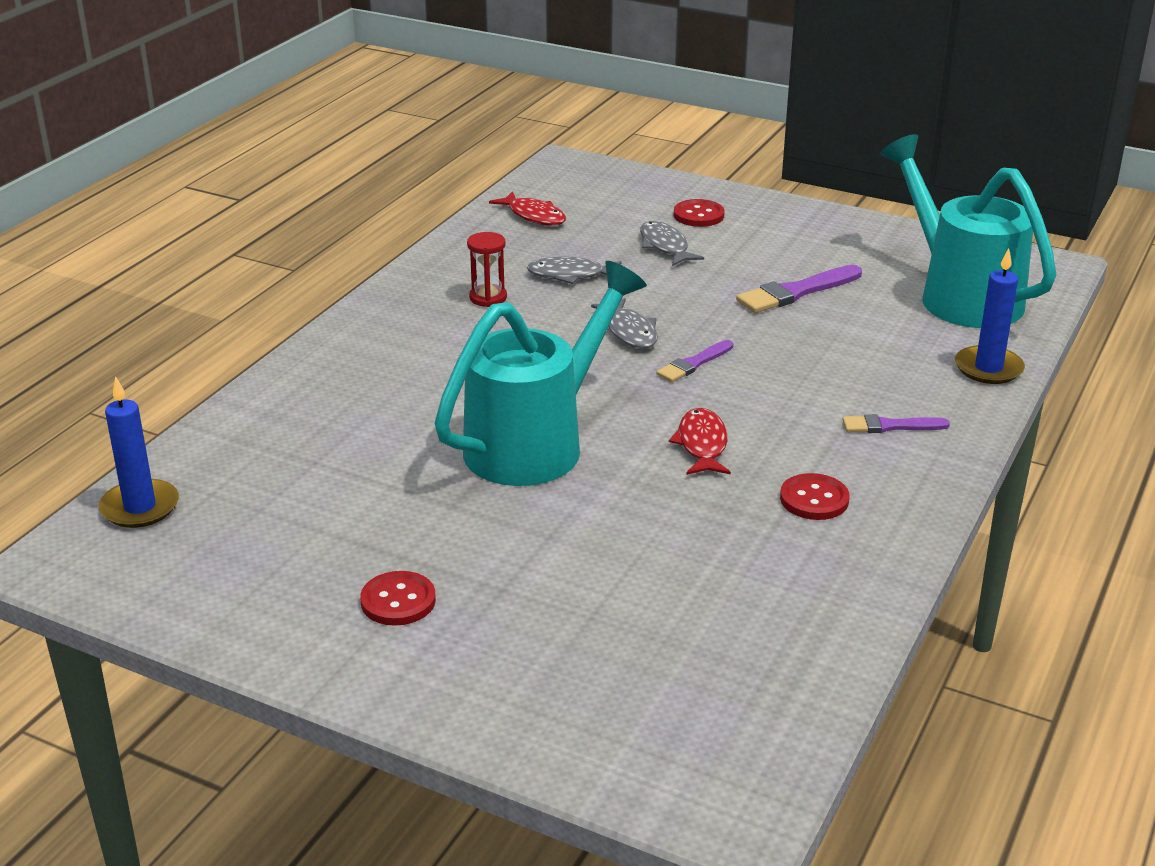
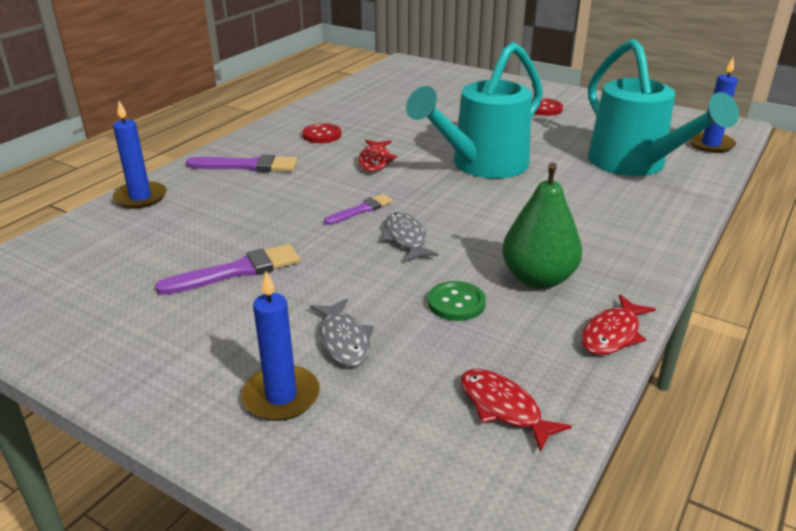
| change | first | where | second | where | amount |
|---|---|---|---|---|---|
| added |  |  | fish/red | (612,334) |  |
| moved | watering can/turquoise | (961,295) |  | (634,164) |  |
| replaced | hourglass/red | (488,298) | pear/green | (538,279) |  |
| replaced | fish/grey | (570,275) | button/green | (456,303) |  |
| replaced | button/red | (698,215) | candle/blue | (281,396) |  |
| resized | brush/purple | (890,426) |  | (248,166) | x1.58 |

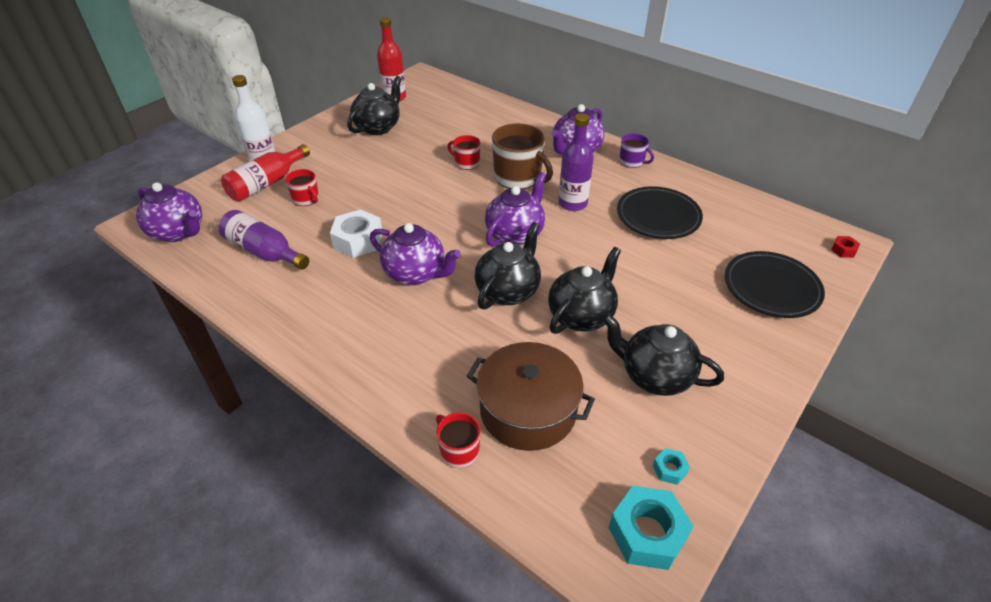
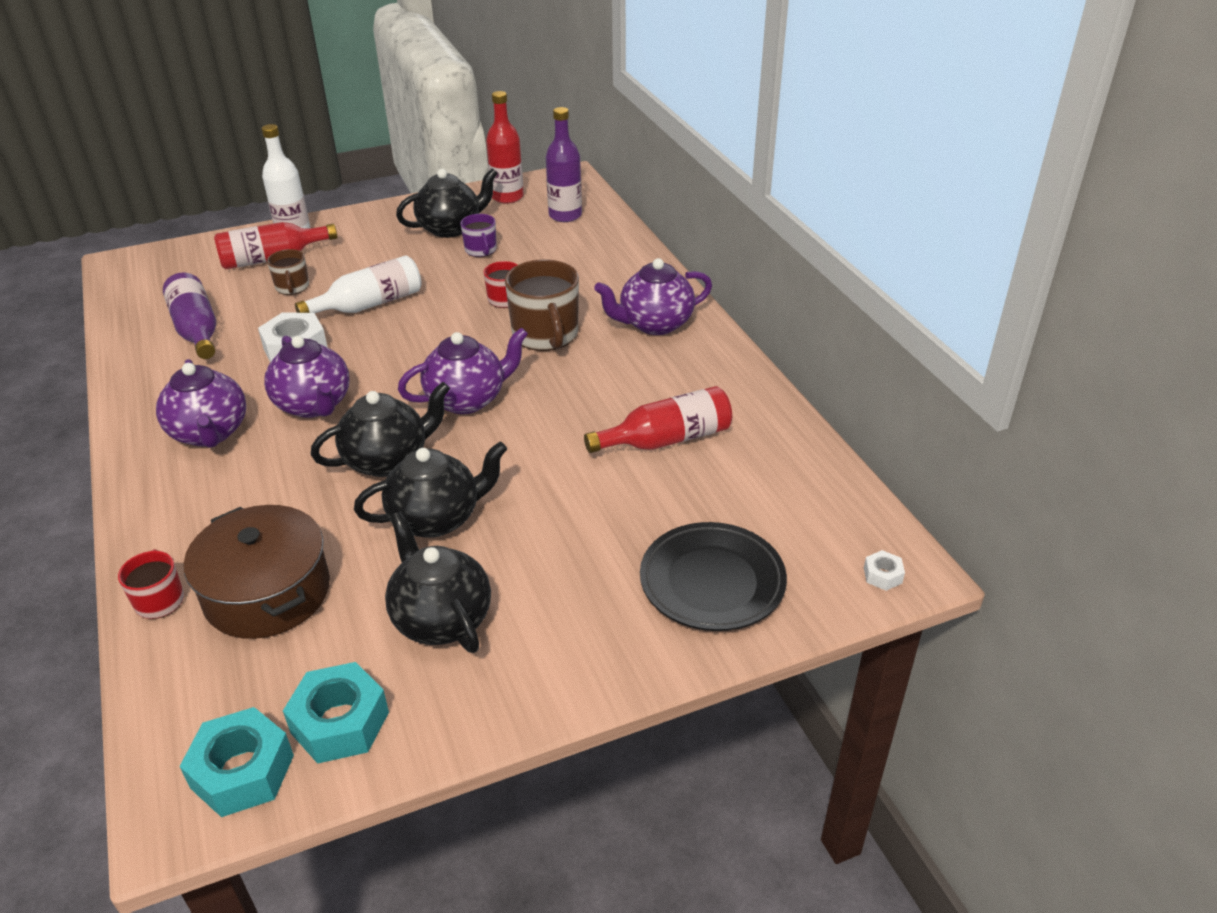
| change | first | where | second | where | amount |
|---|---|---|---|---|---|
| added |  |  | bottle/white | (369,304) |  |
| moved | teapot/purple | (178,232) |  | (210,433) |  |
| moved | bottle/purple | (572,203) |  | (565,215) |  |
| moved | mug/purple | (632,161) |  | (481,250) |  |
| replaced | plate/black | (658,217) | bottle/red | (666,439) |  |
| recoloured | mug/red | (306,199) | mug/brown | (292,287) |  |
| recoloured | nut/red | (843,250) | nut/white | (882,575) |  |
| resized | nut/turquoise | (669,469) |  | (340,722) | x2.10 |

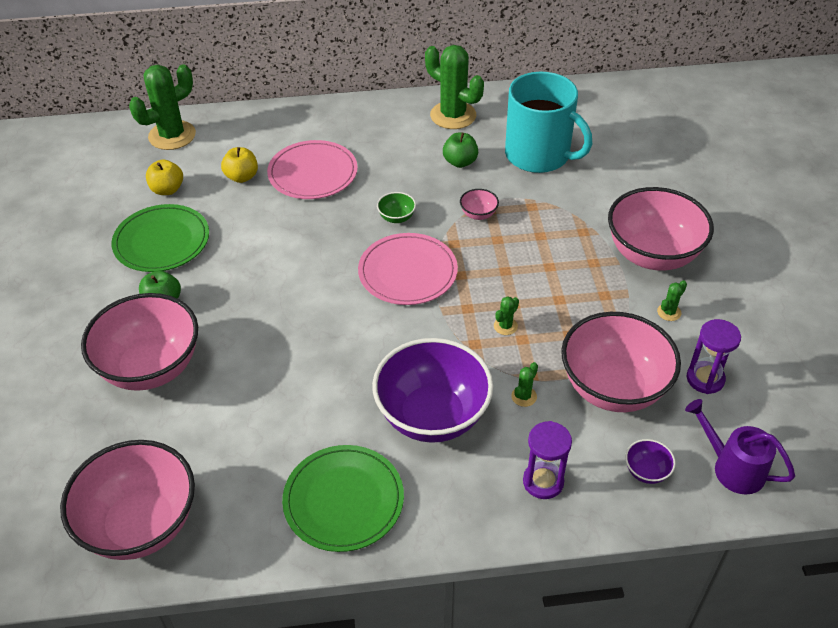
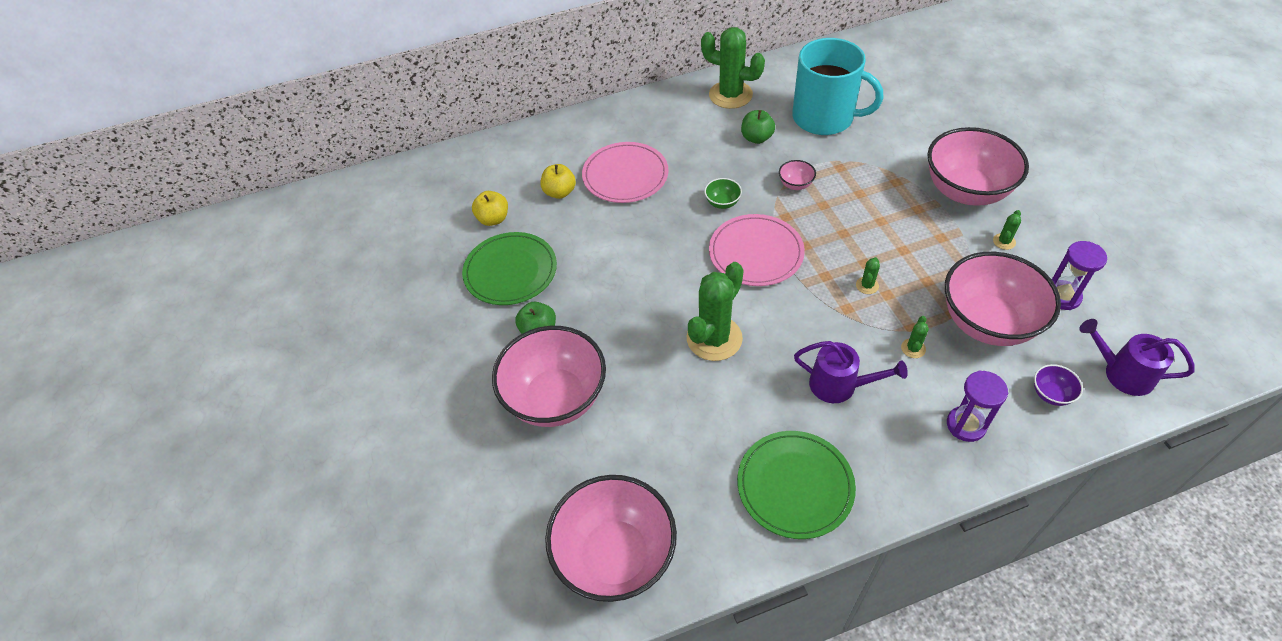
| change | first | where | second | where | amount |
|---|---|---|---|---|---|
| moved | cactus/green | (172,135) |  | (714,338) |  |
| replaced | bowl/purple | (432,416) | watering can/purple | (839,385) |  |

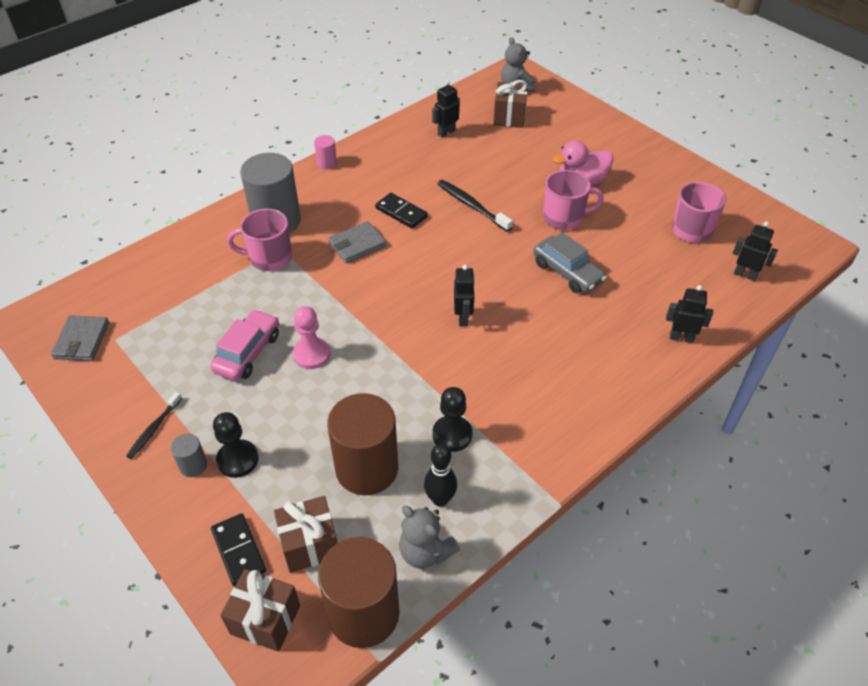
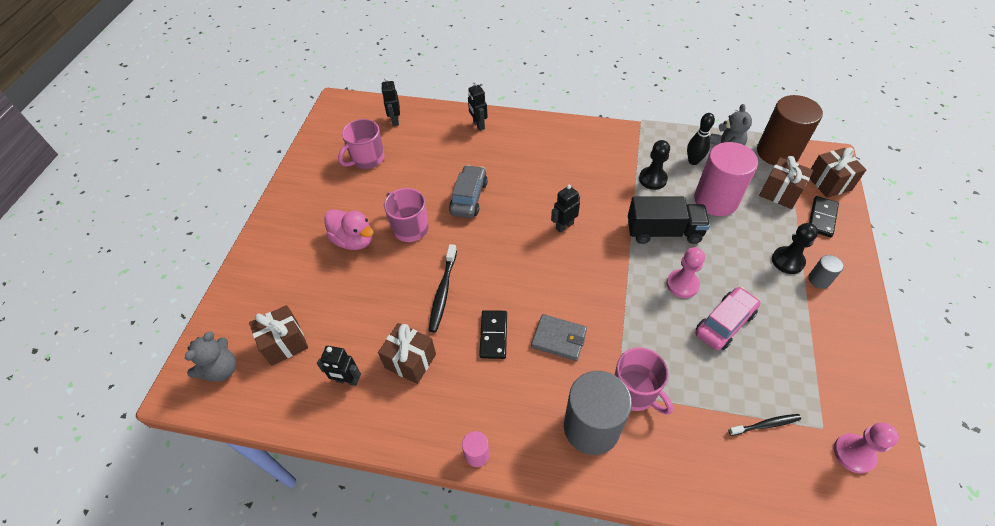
| change | first | where | second | where | amount |
|---|---|---|---|---|---|
| added |  |  | gift/brown | (410,361) |  |
| added |  |  | truck/black | (663,231) |  |
| moved | toothbrush/black | (154,429) |  | (765,425) |  |
| replaced | wallet/grey | (81,340) | pawn/pink | (853,454) |  |
| recoloured | cylinder/brown | (367,468) | cylinder/pink | (715,200) |  |
| turned | car/pink | (248,352) |  | (724,323) | 150 degrees clockwise |

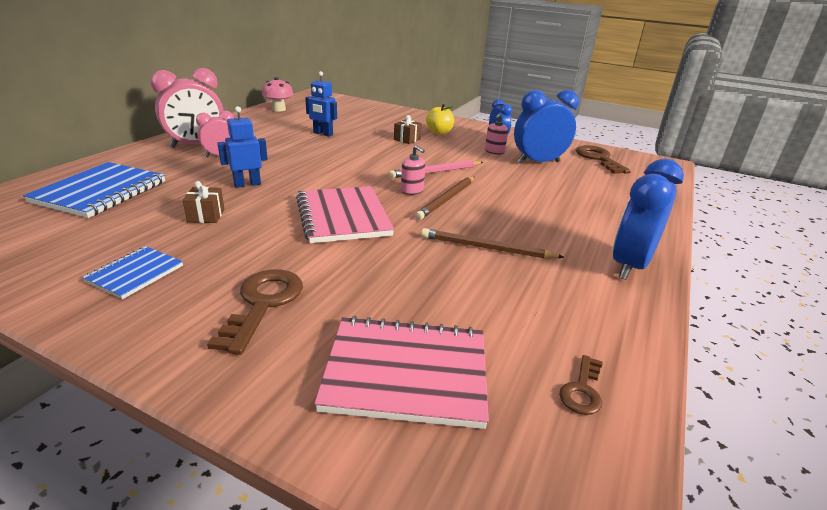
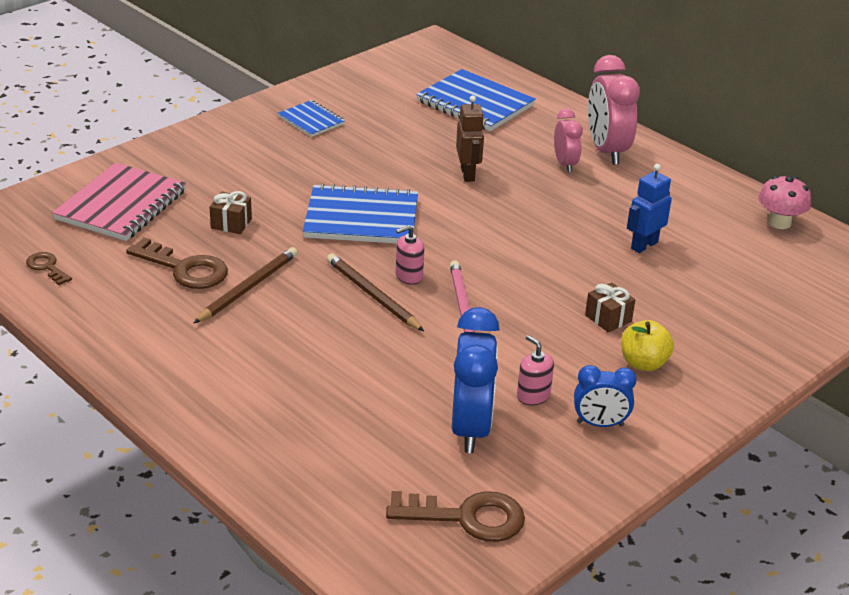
| change | first | where | second | where | amount |
|---|---|---|---|---|---|
| removed | clock/blue | (630,265) |  |  |  |
| moved | gift/brown | (206,216) |  | (231,223) |  |
| moved | key/brown | (263,304) |  | (185,269) |  |
| recoloured | robot/blue | (247,184) | robot/brown | (468,174) |  |
| recoloured | notebook/pink | (343,216) | notebook/blue | (361,218) |  |

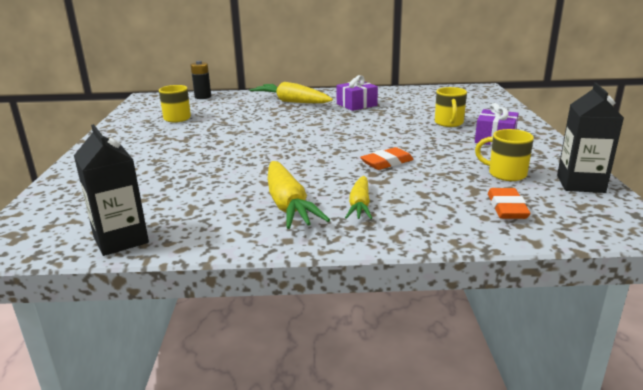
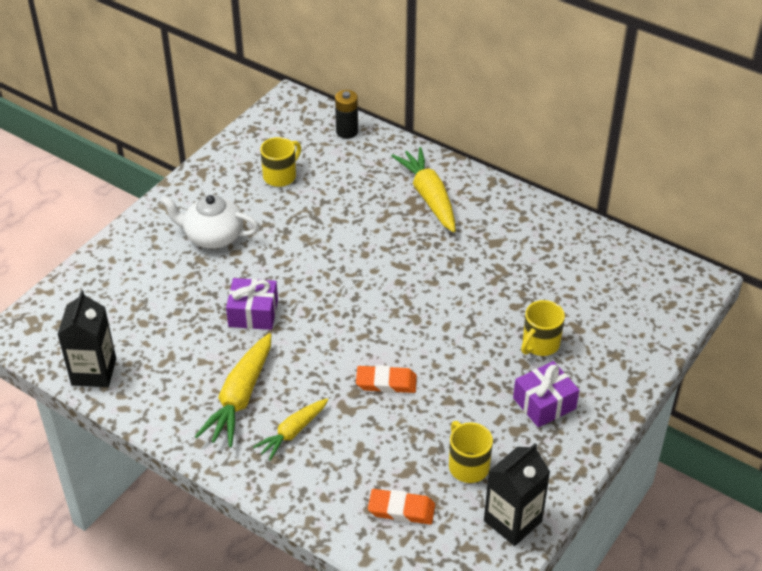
| change | first | where | second | where | amount |
|---|---|---|---|---|---|
| added |  |  | teapot/white | (213,236) |  |
| moved | gift/purple | (356,105) |  | (253,313) |  |
| turned | eraser/orange | (507,208) |  | (401,510) | 60 degrees clockwise |

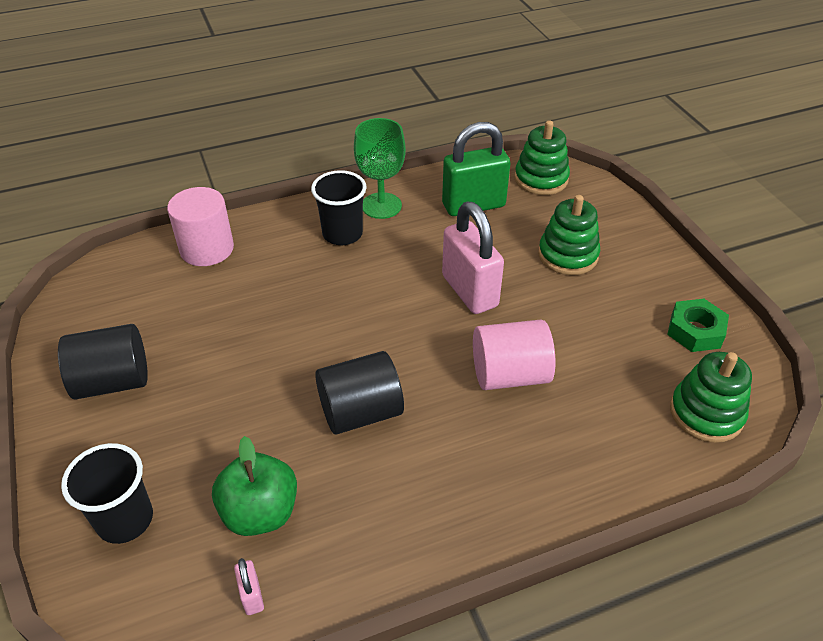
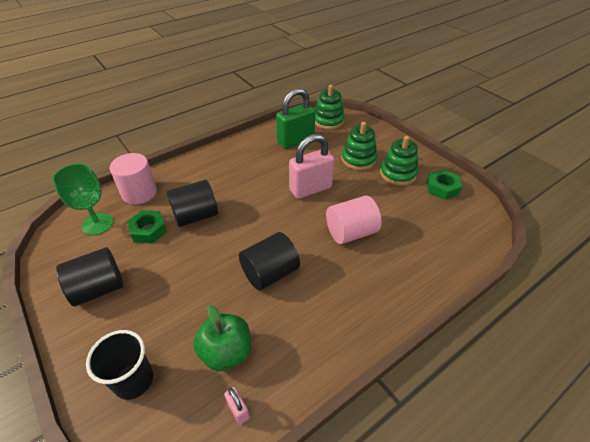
| change | first | where | second | where | amount |
|---|---|---|---|---|---|
| removed | cup/black | (342,234) |  |  |  |
| added |  |  | nut/green | (148,230) |  |
| added |  |  | cylinder/black | (195,216) |  |
| moved | goblet/green | (381,206) |  | (97,224) |  |
| moved | stacking toy/green | (706,413) |  | (398,174) |  |
| turned | padlock/pink | (469,291) |  | (310,189) | 75 degrees counterclockwise |

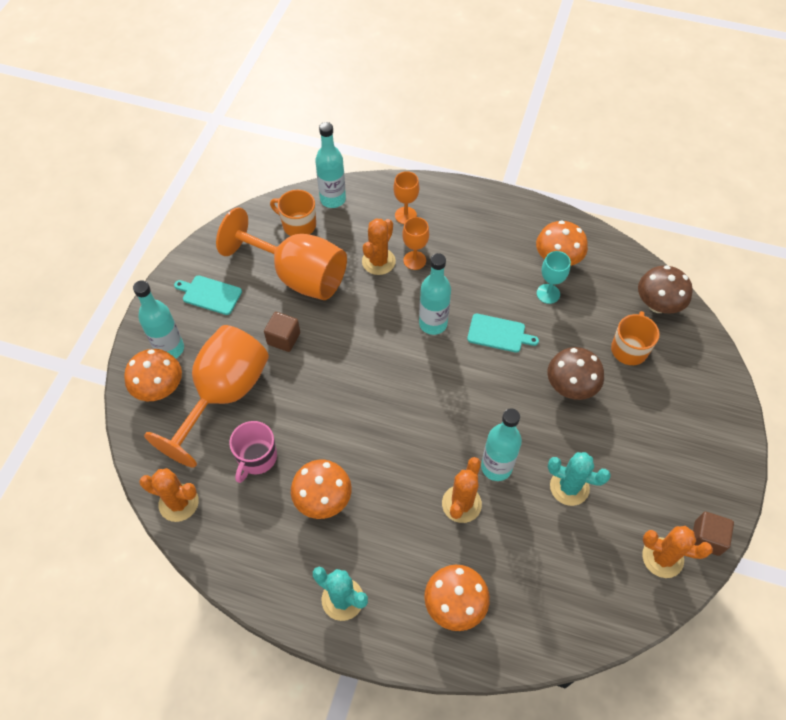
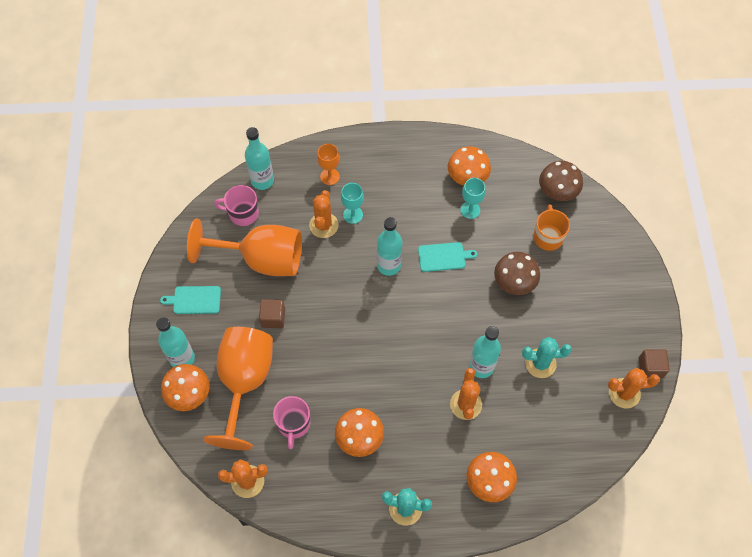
| change | first | where | second | where | amount |
|---|---|---|---|---|---|
| recoloured | mug/orange | (298,225) | mug/pink | (242,213) |  |
| recoloured | goblet/orange | (414,260) | goblet/turquoise | (353,215) |  |

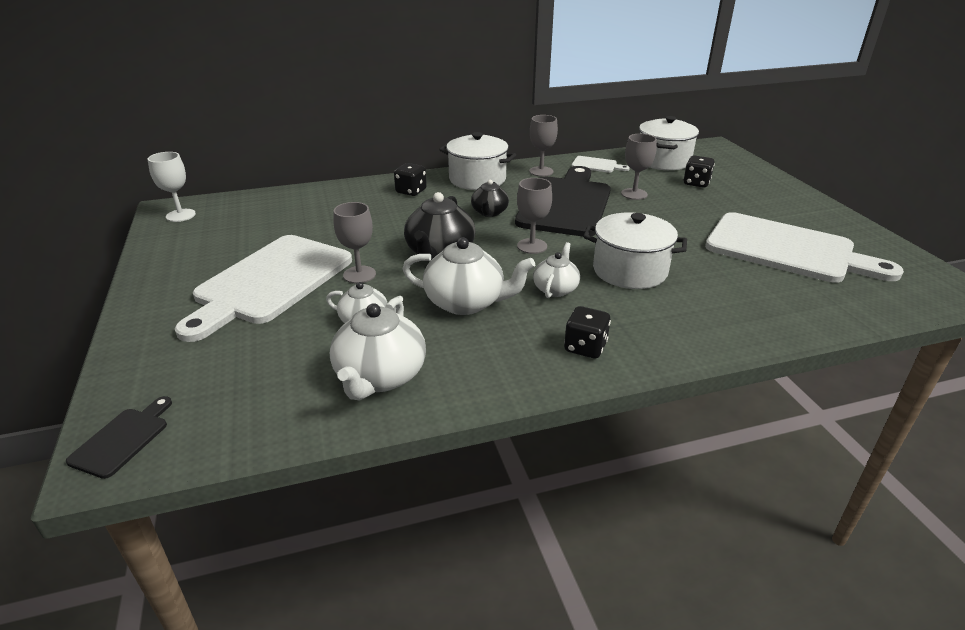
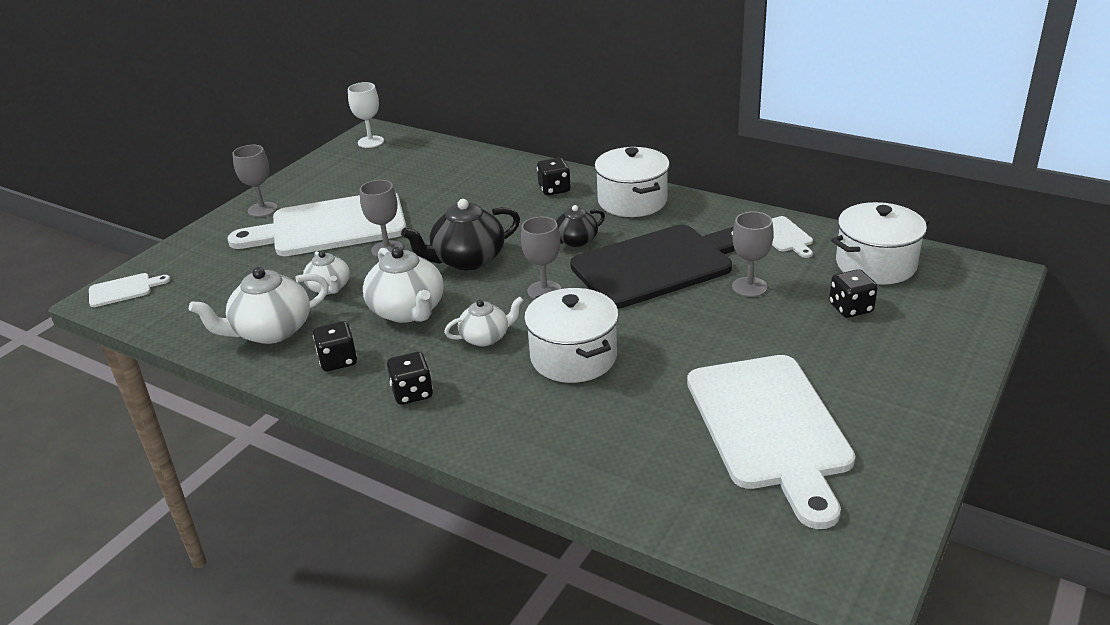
| change | first | where | second | where | amount |
|---|---|---|---|---|---|
| added |  |  | dice/black | (338,361) |  |
| moved | goblet/grey | (541,171) |  | (262,209) |  |
| recoloured | cutting board/black | (123,439) | cutting board/white | (124,290) |  |

